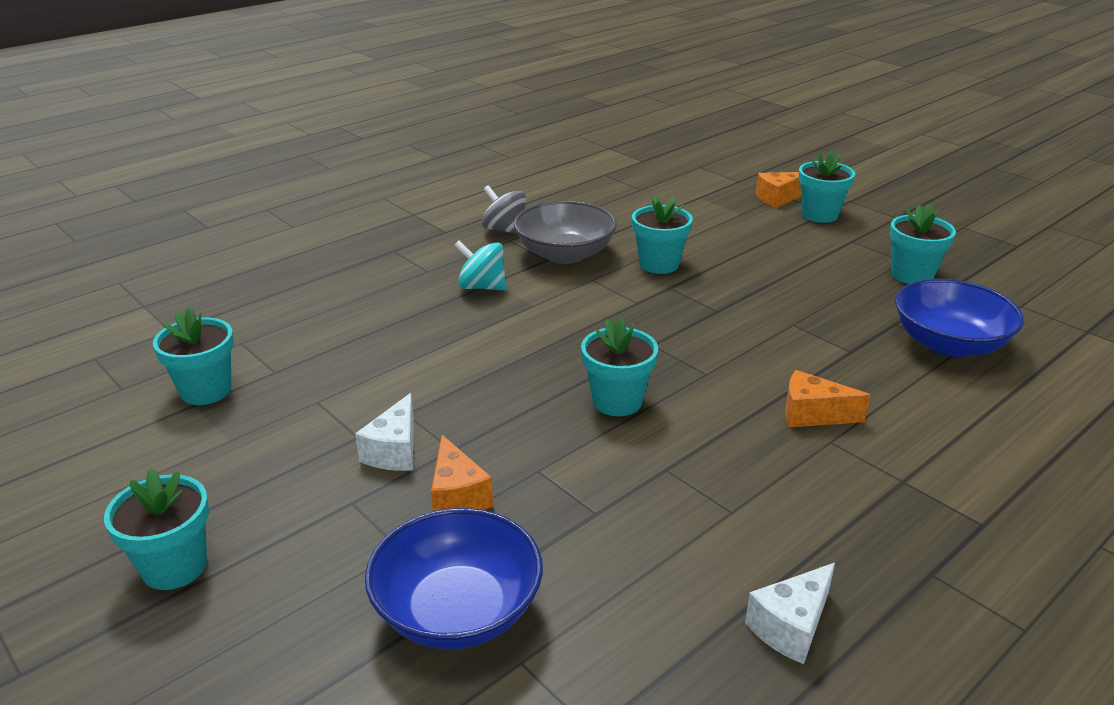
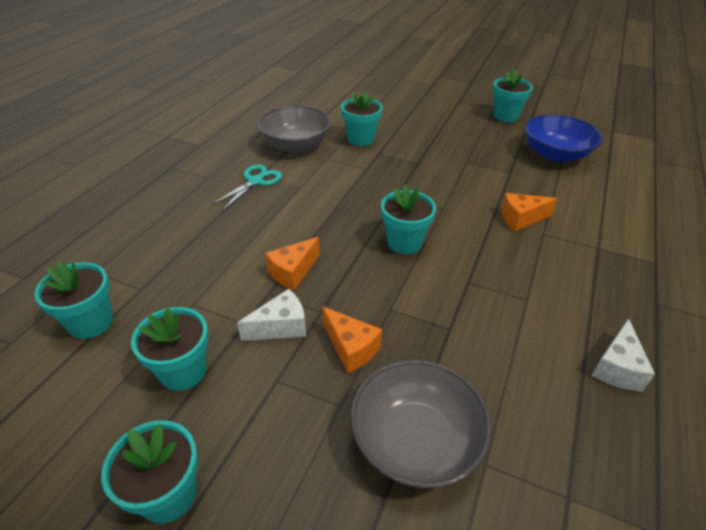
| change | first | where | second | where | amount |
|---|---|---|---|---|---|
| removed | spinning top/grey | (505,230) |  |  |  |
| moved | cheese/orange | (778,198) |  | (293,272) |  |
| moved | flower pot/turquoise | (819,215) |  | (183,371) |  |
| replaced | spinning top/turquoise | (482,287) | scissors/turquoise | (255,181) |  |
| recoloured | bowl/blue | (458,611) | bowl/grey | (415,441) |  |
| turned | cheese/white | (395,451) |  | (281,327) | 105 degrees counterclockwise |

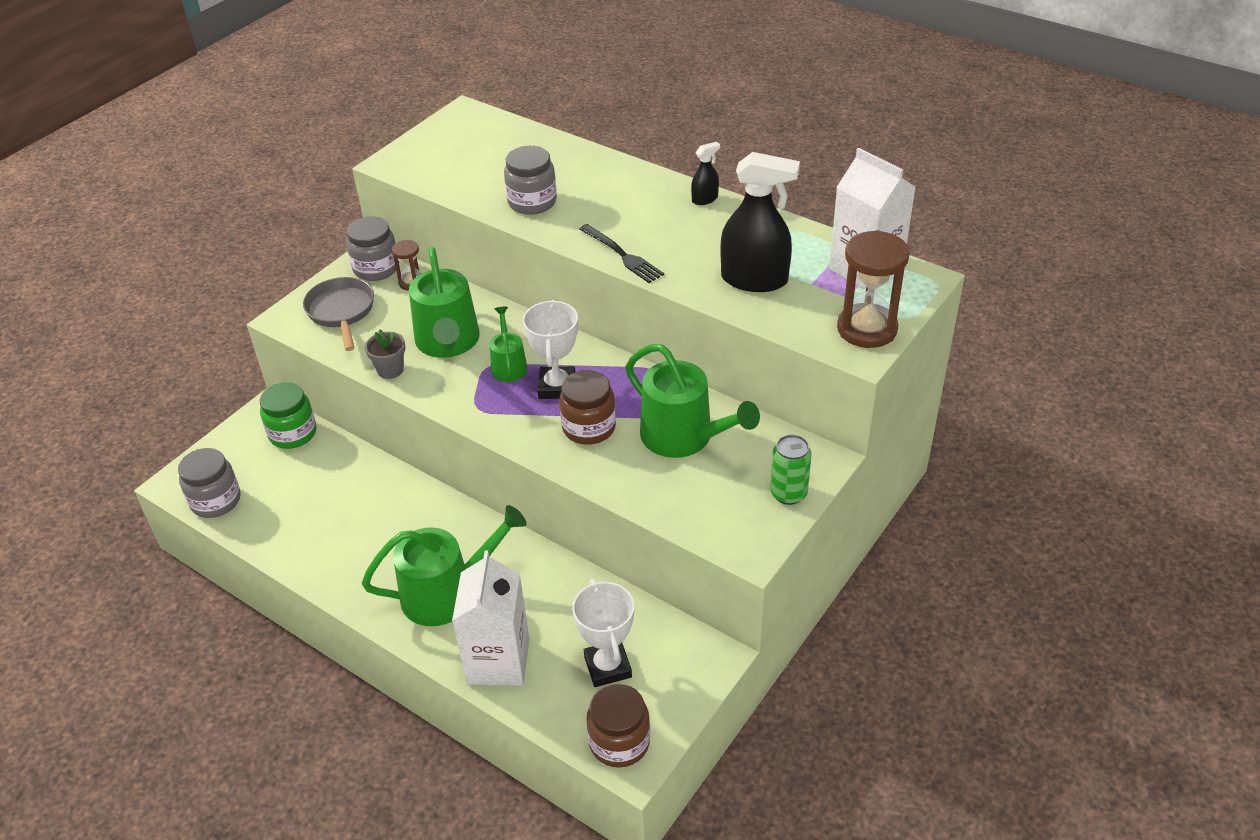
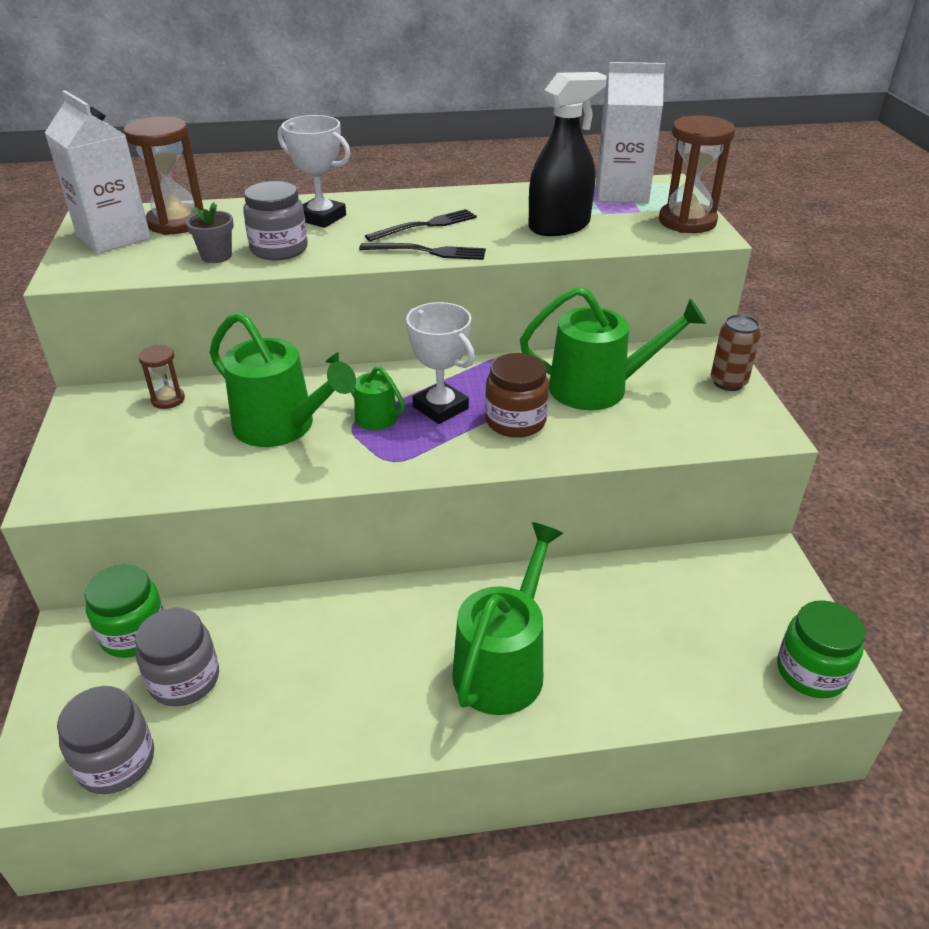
| change | first | where | second | where | amount |
|---|---|---|---|---|---|
| removed | pan/grey | (341,312) |  |  |  |
| removed | spray bottle/black | (705,199) |  |  |  |
| added |  |  | hourglass/brown | (176,223) |  |
| added |  |  | fork/black | (426,225) |  |
| moved | jar/grey | (376,268) |  | (184,679) |  |
| moved | flower pot/grey | (390,370) |  | (216,256) |  |
| moved | carton/white | (498,661) |  | (113,237) |  |
| moved | trophy/white | (607,667) |  | (321,218) |  |
| recoloured | jar/brown | (619,742) | jar/green | (811,672) |  |
| recoloured | can/green | (788,493) | can/brown | (728,382) |  |

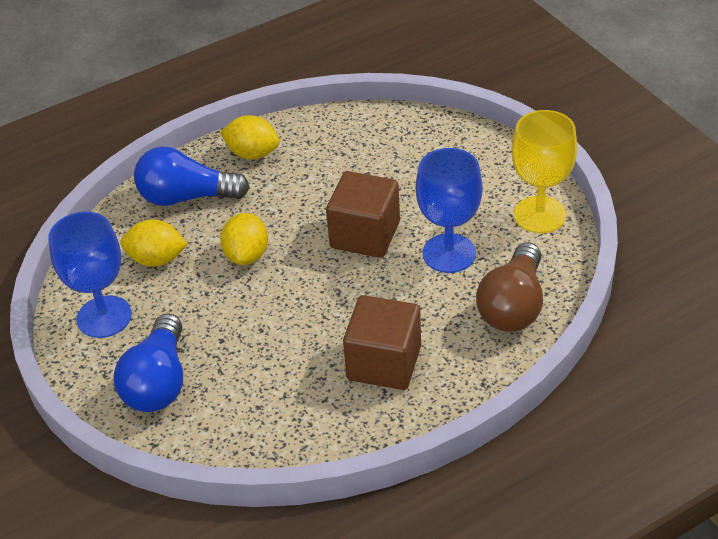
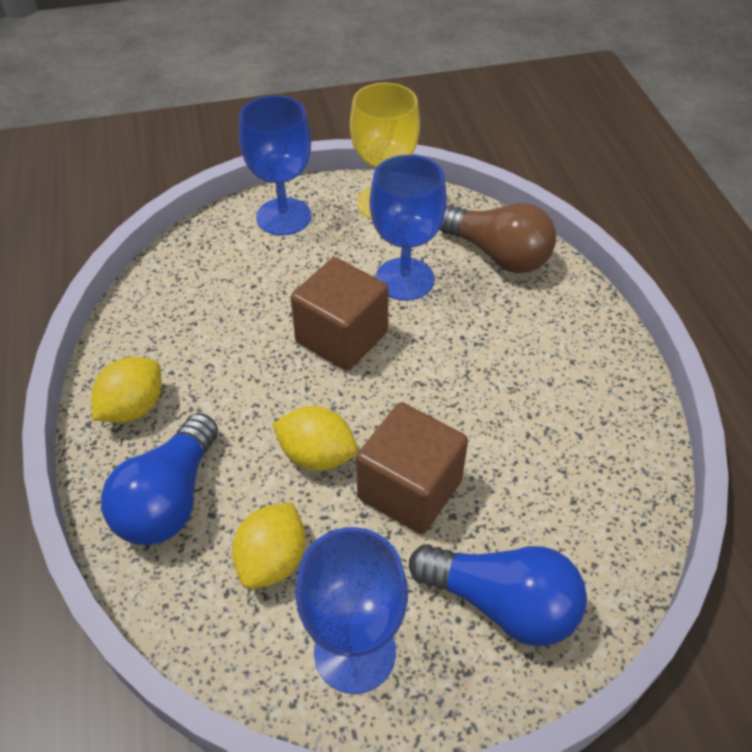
| change | first | where | second | where | amount |
|---|---|---|---|---|---|
| added |  |  | goblet/blue | (283,217) |  |
| moved | cube/brown | (384,363) |  | (410,489) |  |

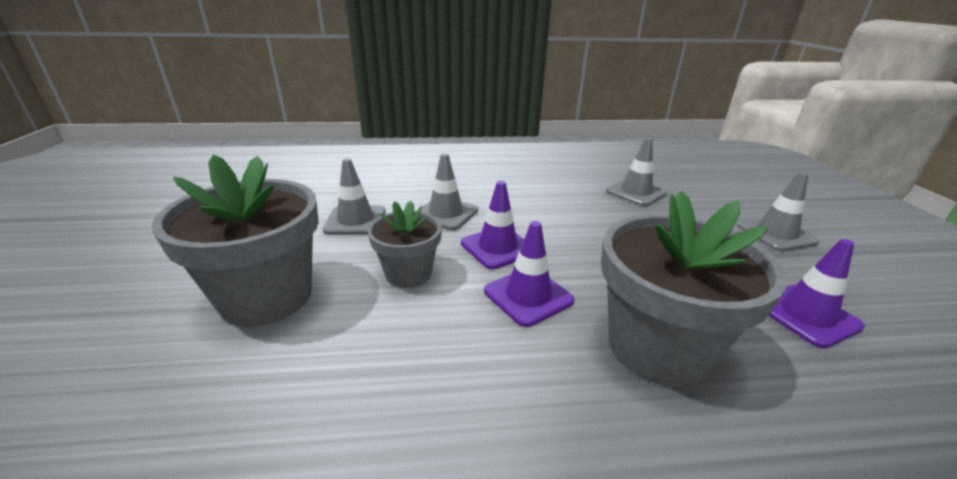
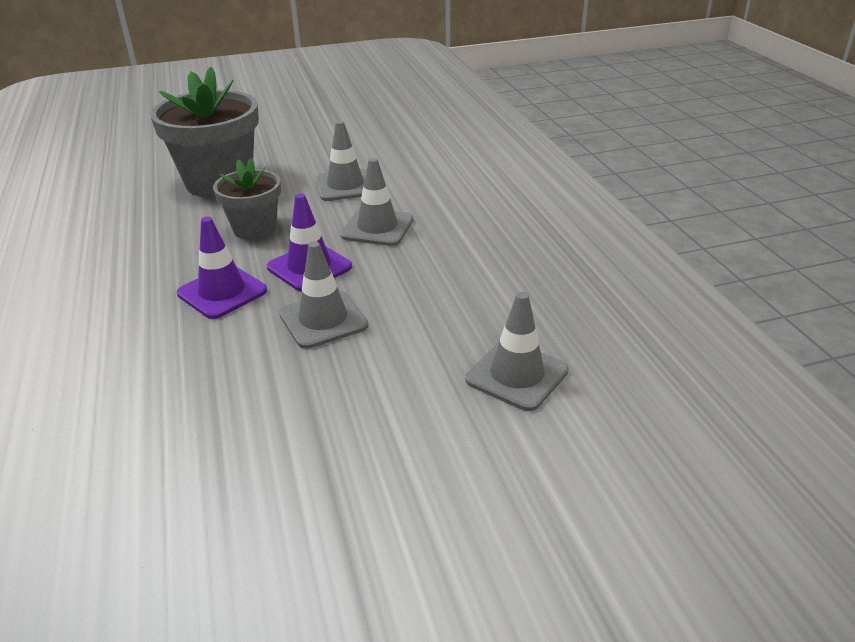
| change | first | where | second | where | amount |
|---|---|---|---|---|---|
| removed | flower pot/grey | (657,347) |  |  |  |
| removed | traffic cone/purple | (806,315) |  |  |  |
| moved | traffic cone/grey | (776,234) |  | (323,320) |  |

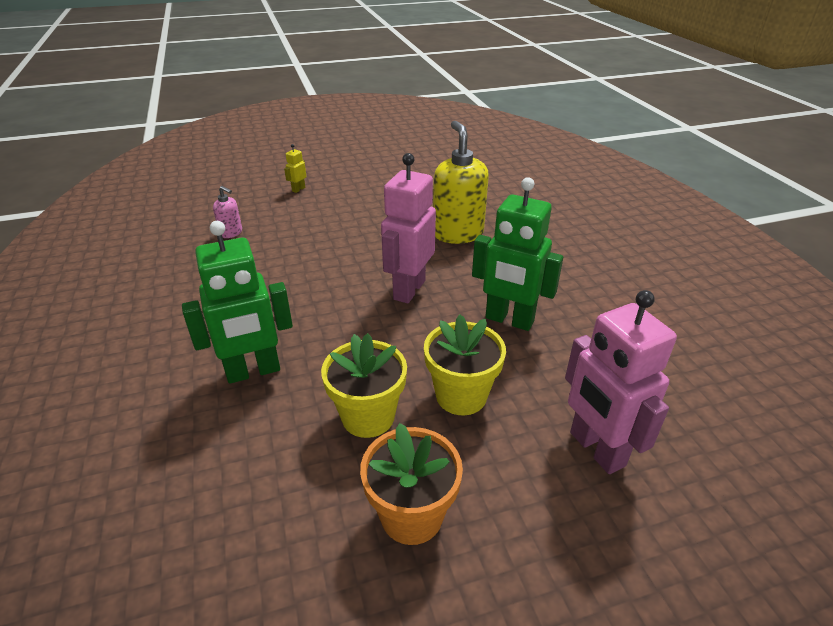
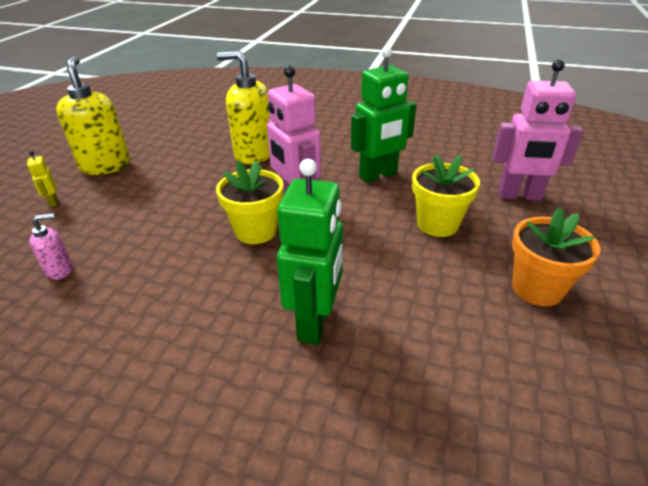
| change | first | where | second | where | amount |
|---|---|---|---|---|---|
| added |  |  | soap dispenser/yellow | (105,166) |  |
| moved | flower pot/yellow | (368,416) |  | (256,231) |  |

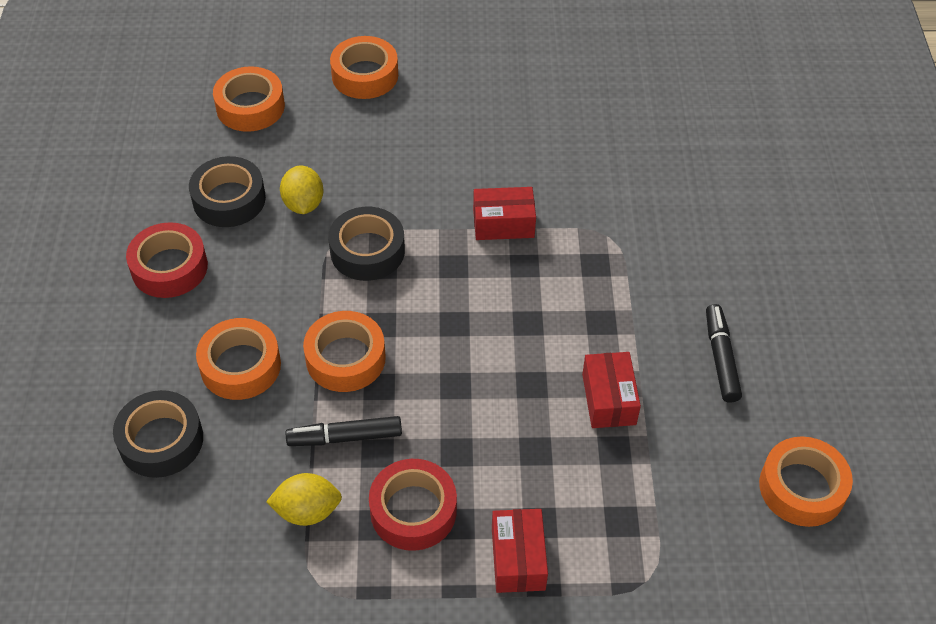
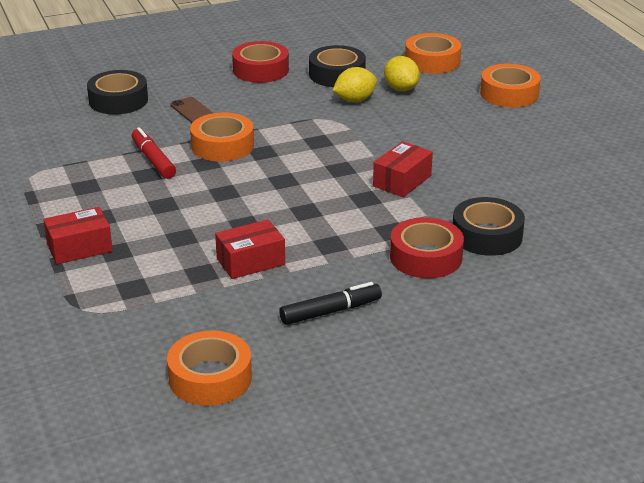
| change | first | where | second | where | amount |
|---|---|---|---|---|---|
| moved | lemon/yellow | (307,511) |  | (401,89) |  |
| moved | tape/black | (367,251) |  | (487,235) |  |
| moved | tape/red | (413,510) |  | (426,257) |  |
| replaced | tape/orange | (240,366) | phone/brown | (193,111) |  |
| recoloured | marker/black | (345,437) | marker/red | (153,160) |  |
| turned | box/red | (503,223) |  | (402,181) | 60 degrees clockwise |

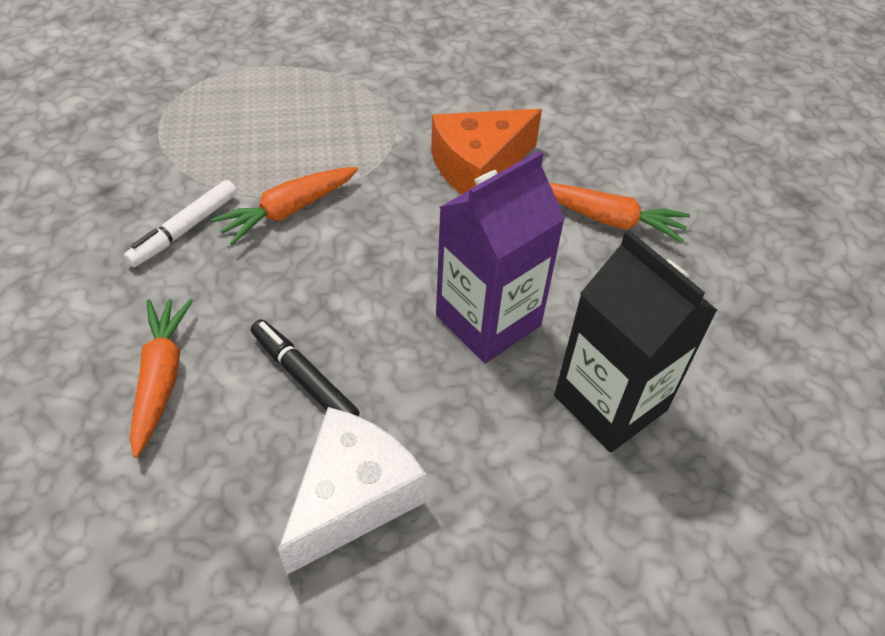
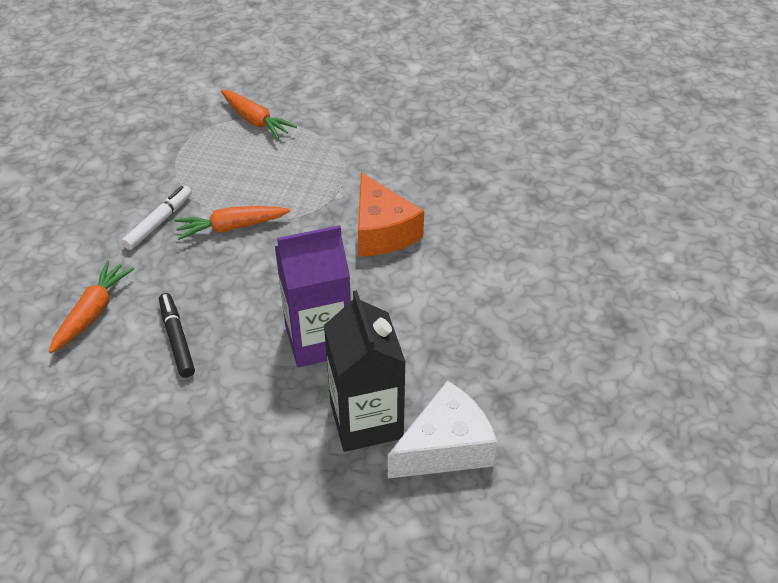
| change | first | where | second | where | amount |
|---|---|---|---|---|---|
| moved | cheese/white | (352,498) |  | (445,447) |  |
| moved | carrot/orange | (610,219) |  | (256,121) |  |
| turned | marker/white | (185,229) |  | (159,222) | 150 degrees clockwise |
| turned | cheese/orange | (478,167) |  | (382,231) | 105 degrees counterclockwise |

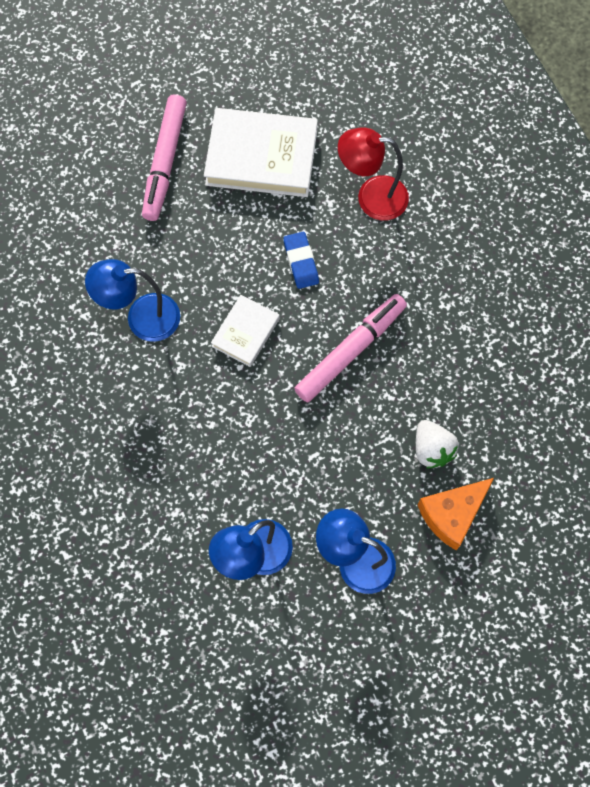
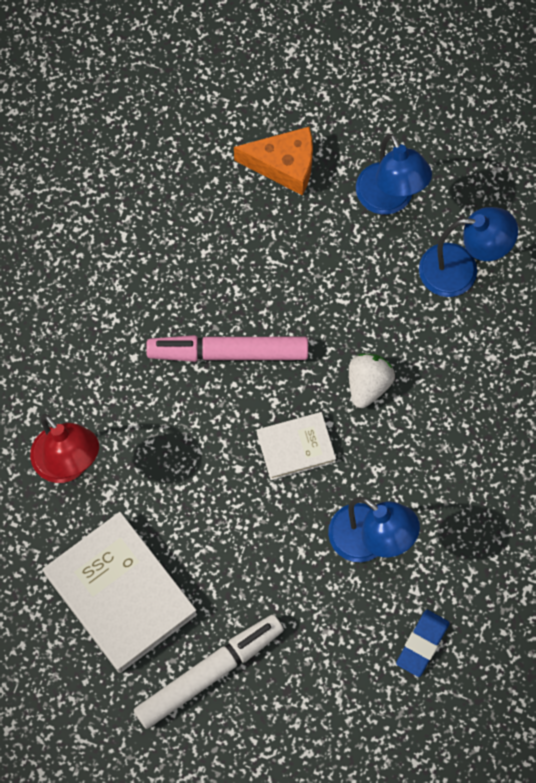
| change | first | where | second | where | amount |
|---|---|---|---|---|---|
| moved | eraser/blue | (301,262) |  | (422,644) |  |
| moved | strawberry/white | (432,449) |  | (368,385) |  |
| recoloured | marker/pink | (165,162) | marker/white | (209,673) |  |

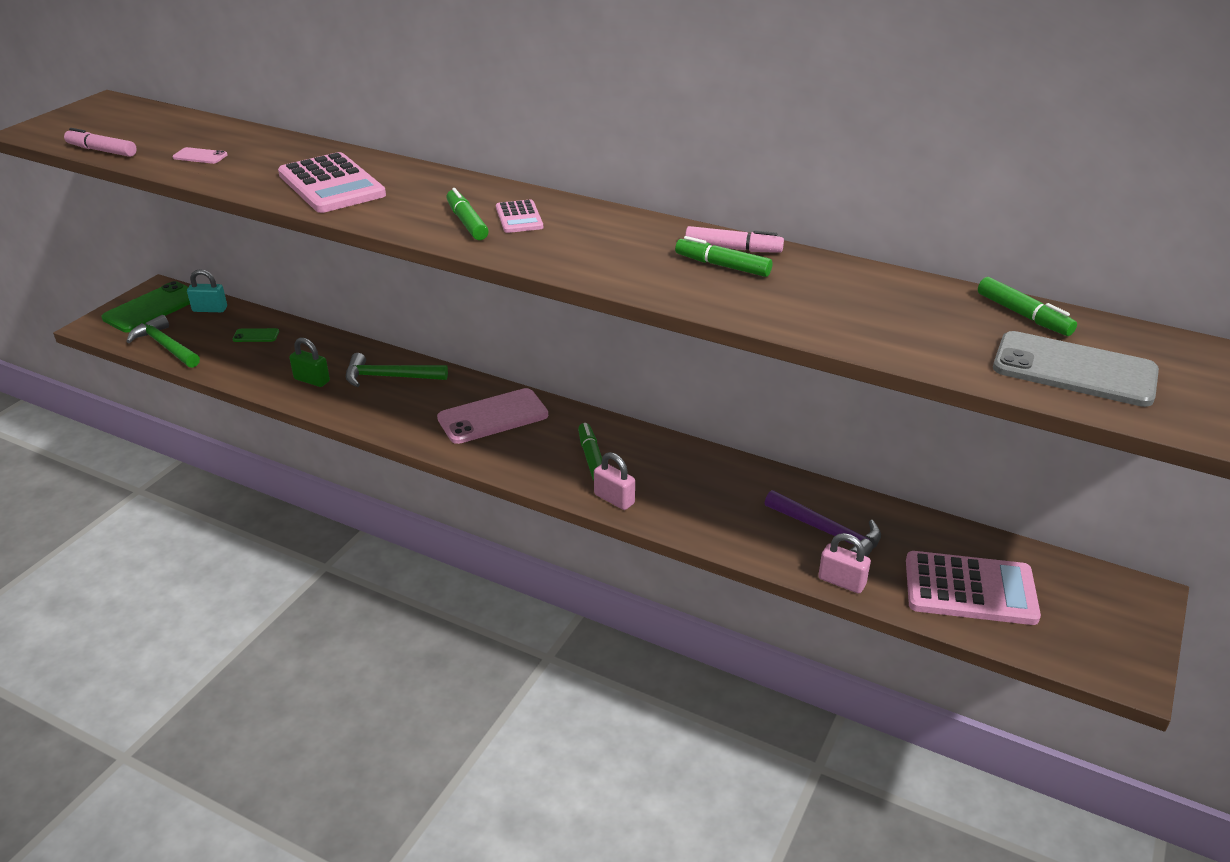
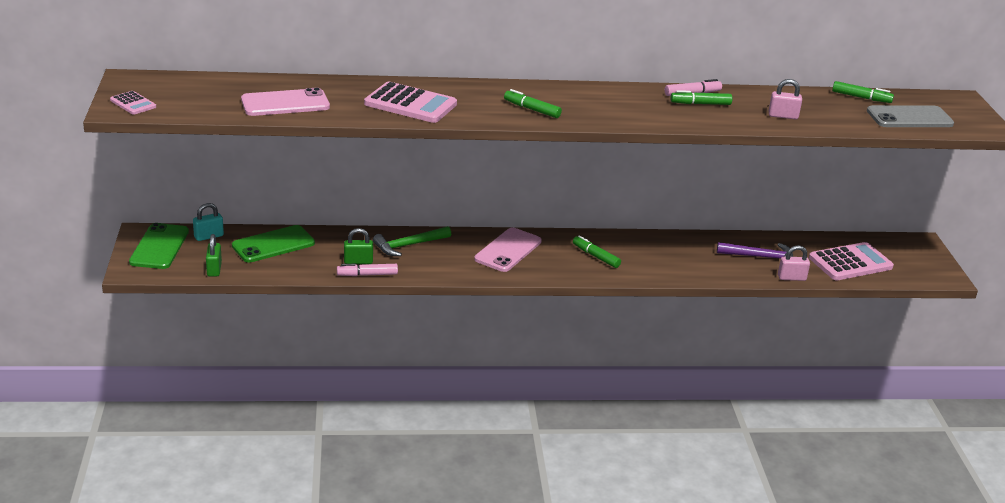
| change | first | where | second | where | amount |
|---|---|---|---|---|---|
| moved | marker/pink | (102,150) |  | (367,275) |  |
| moved | calculator/pink | (519,217) |  | (133,103) |  |
| moved | padlock/pink | (614,499) |  | (783,116) |  |
| replaced | hammer/green | (165,346) | padlock/green | (214,269) |  |
| resized | phone/pink | (200,156) |  | (285,103) | x2.18 |
| resized | phone/green | (256,336) |  | (273,244) | x2.18 |

